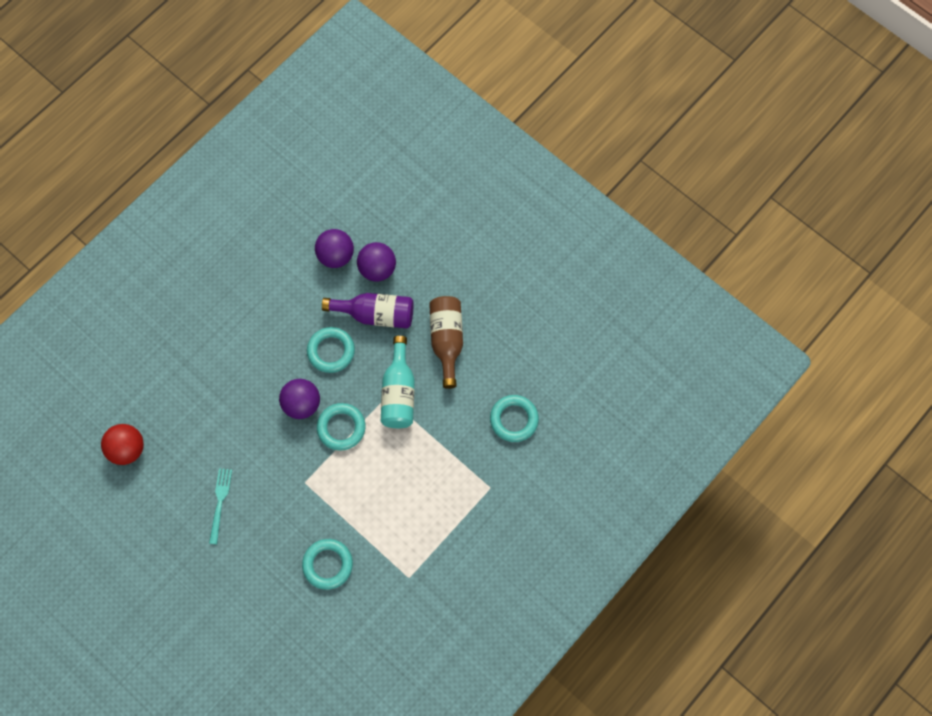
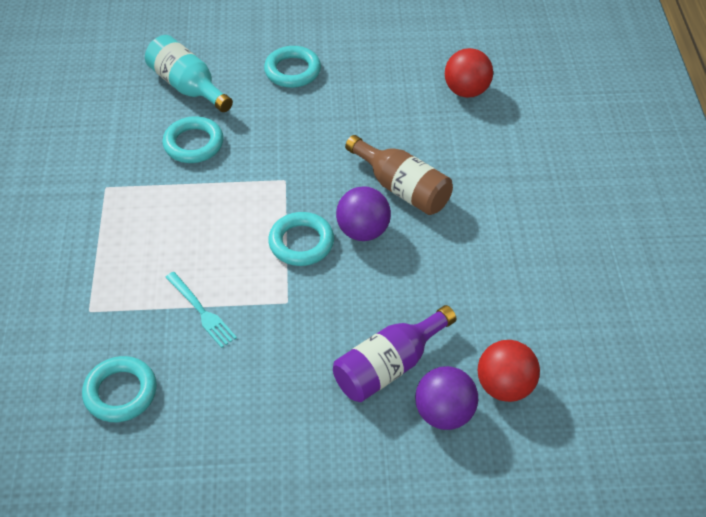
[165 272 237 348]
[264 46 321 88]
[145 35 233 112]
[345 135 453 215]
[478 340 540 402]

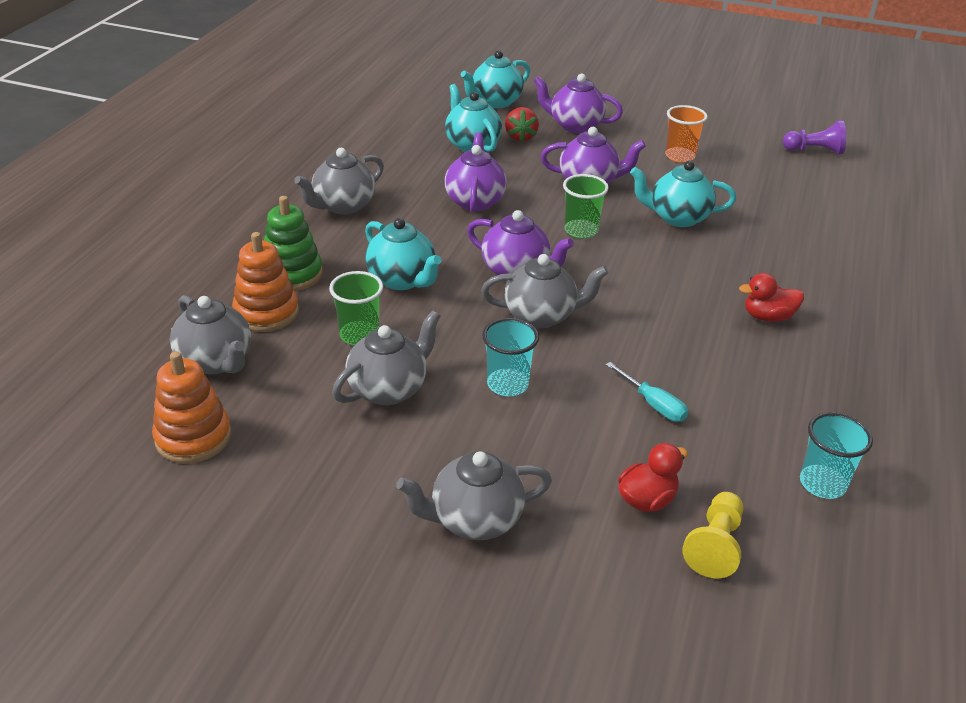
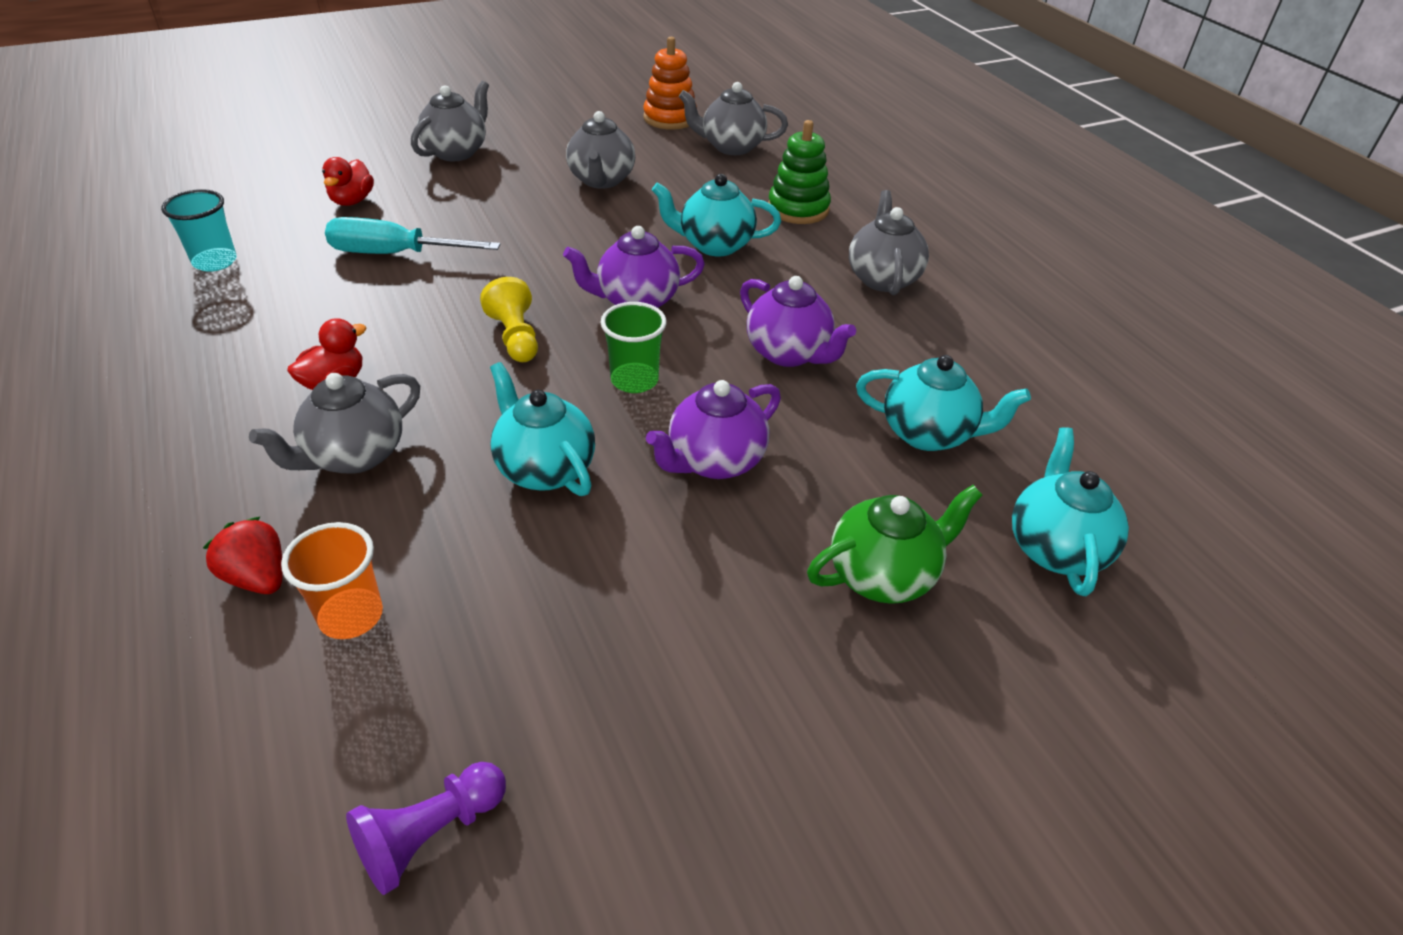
[232 232 299 332] (first image)
[329 271 383 345] (first image)
[482 318 539 396] (first image)
[249 373 420 474]
[203 516 282 594]
[281 522 383 639]
[480 277 538 362]
[807 485 983 604]
[490 362 595 496]
[325 217 500 254]

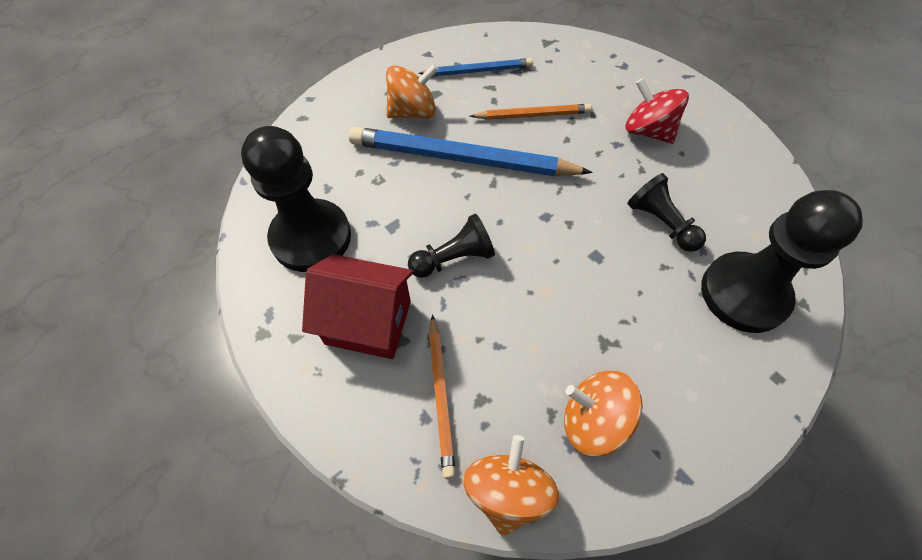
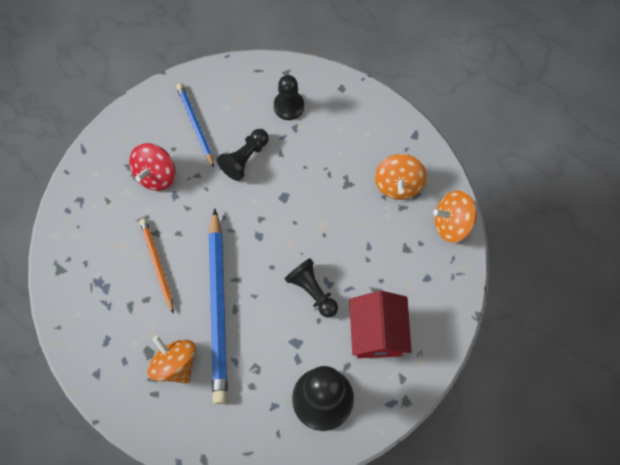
[429 314 456 479] (first image)
[176 83 214 168]
[274 75 304 120]

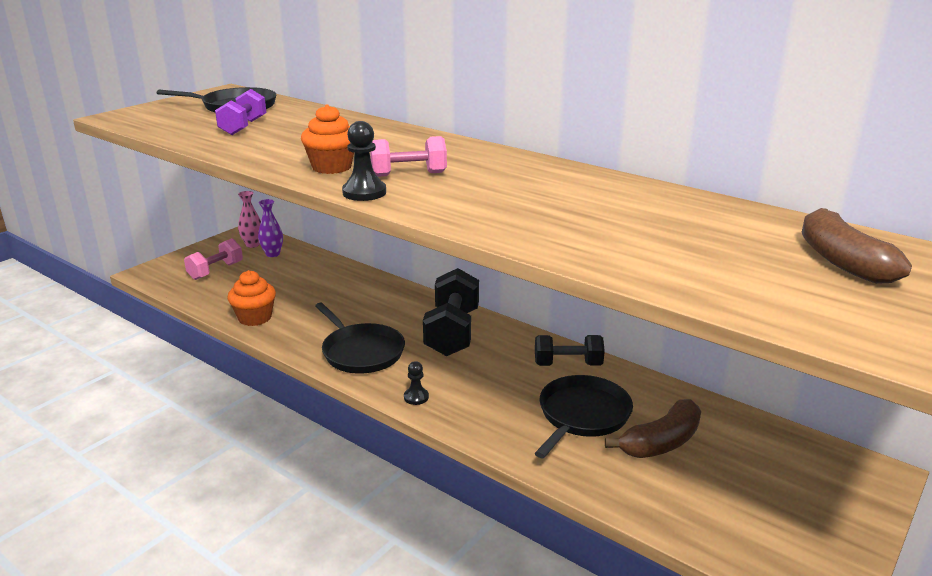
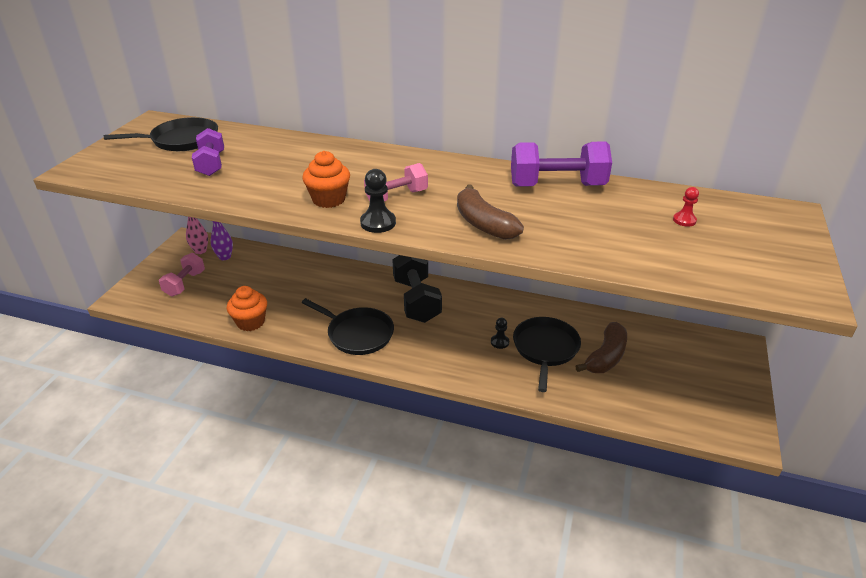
[535 335 605 366] (first image)
[511 142 612 187]
[673 187 699 227]
[491 318 509 349]
[457 185 524 240]

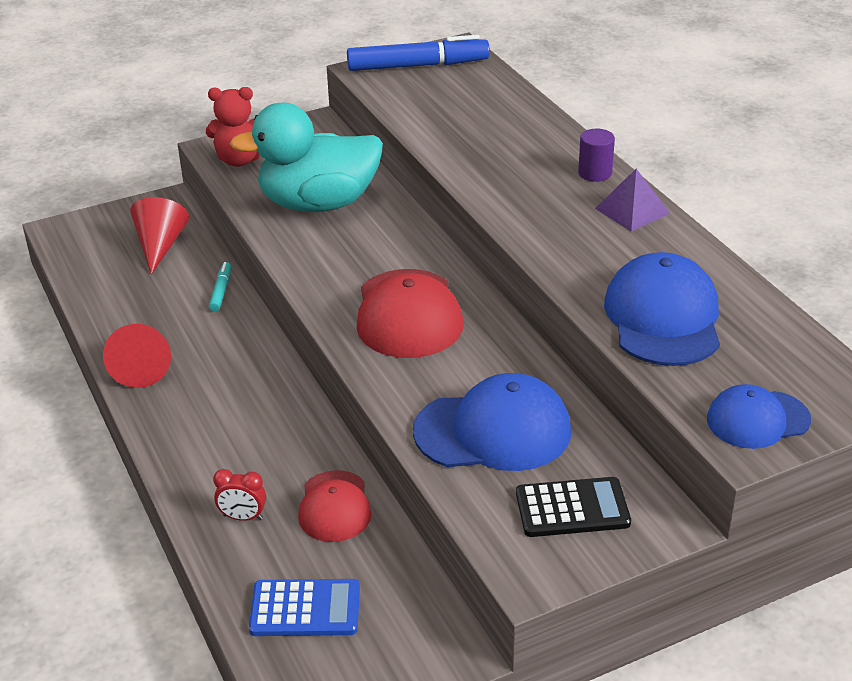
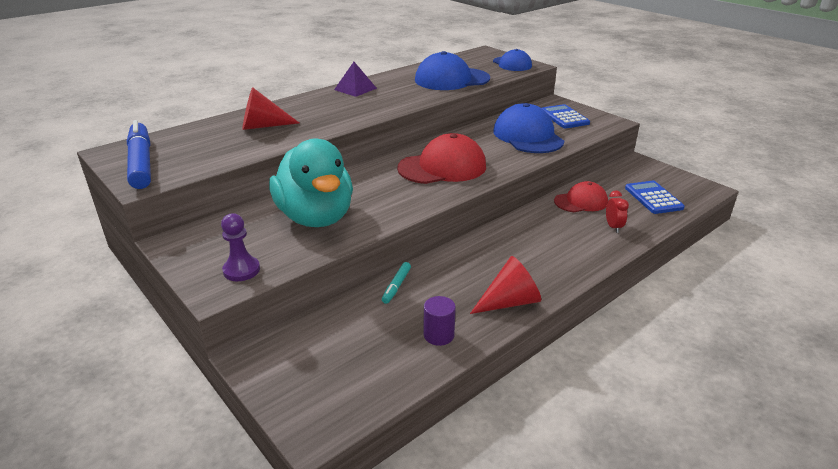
[242 87 299 130]
[424 296 456 346]
[221 213 260 281]
[542 104 590 128]
[382 262 411 304]

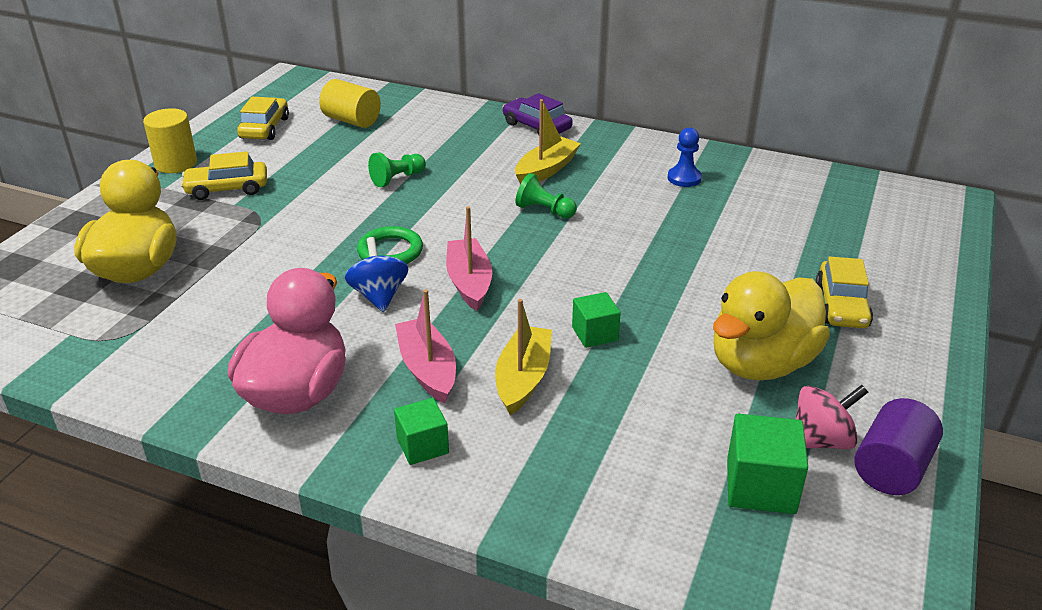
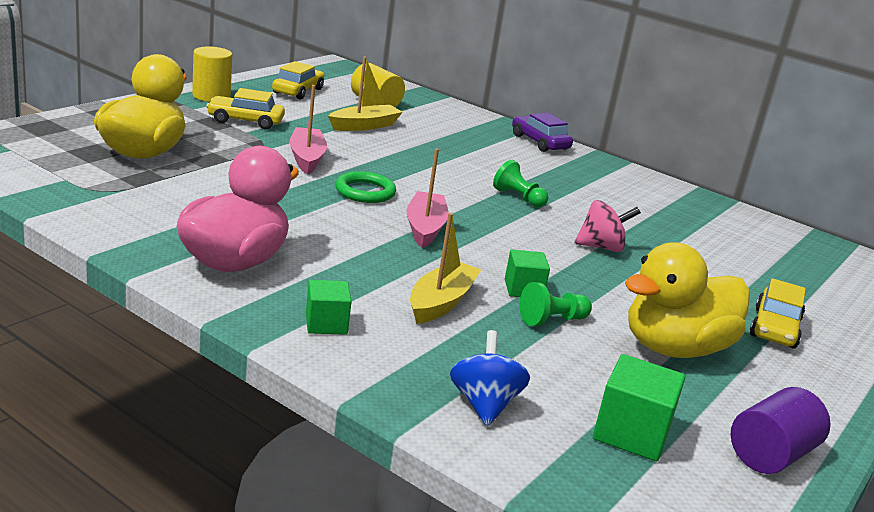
[667 128 702 187] (first image)
[450 330 530 426]
[520 282 592 326]
[289 85 327 174]
[328 57 403 131]
[575 200 641 252]

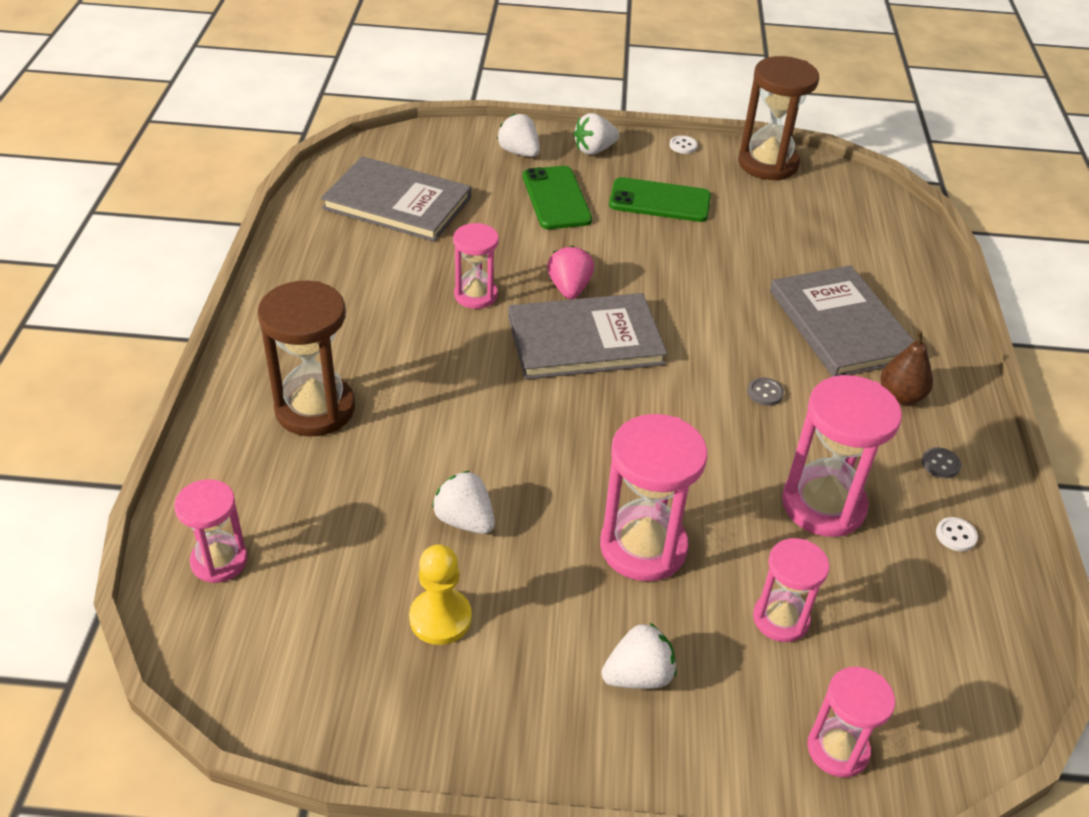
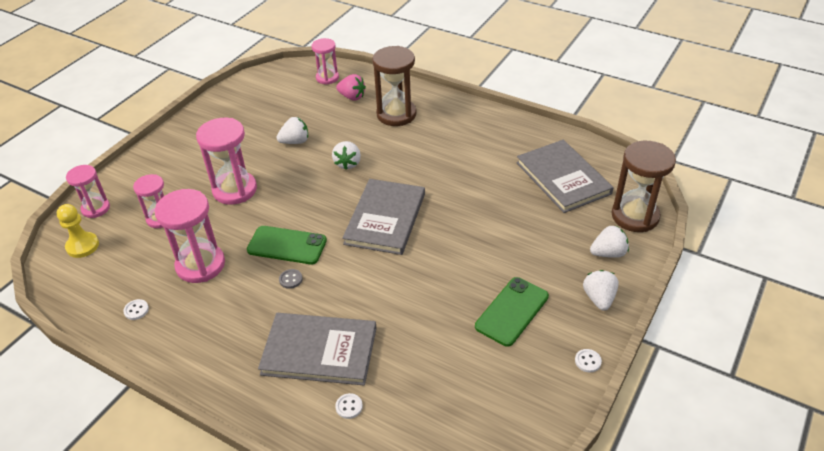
[453 223 499 309] (first image)
[880 330 933 405] (first image)
[922 447 961 478] (first image)
[335 393 363 419]
[57 204 99 258]
[247 226 327 264]
[336 74 366 101]
[332 141 361 170]
[612 141 676 232]
[516 140 614 213]

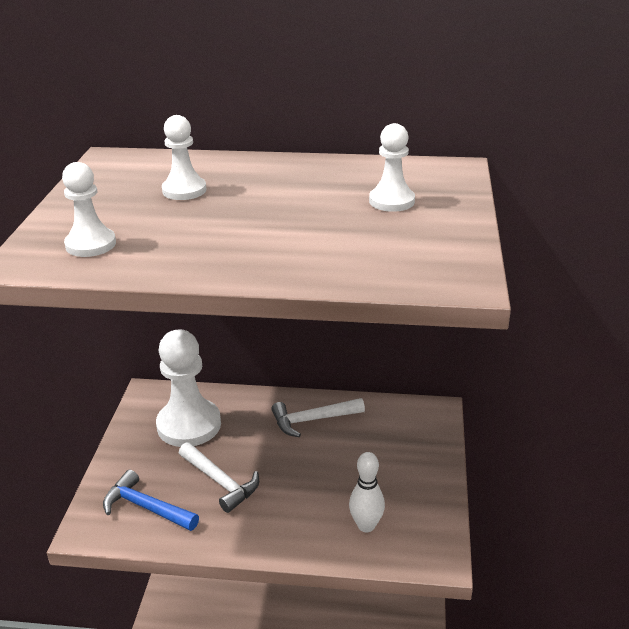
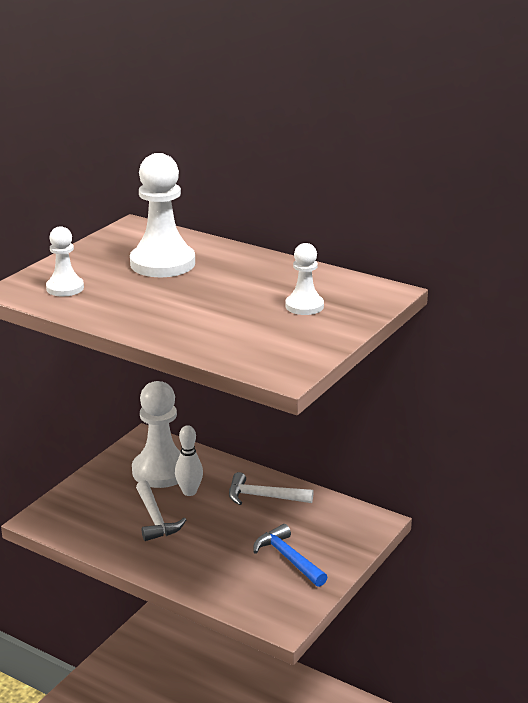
[253 524 327 587]
[175 425 203 496]
[130 153 195 277]

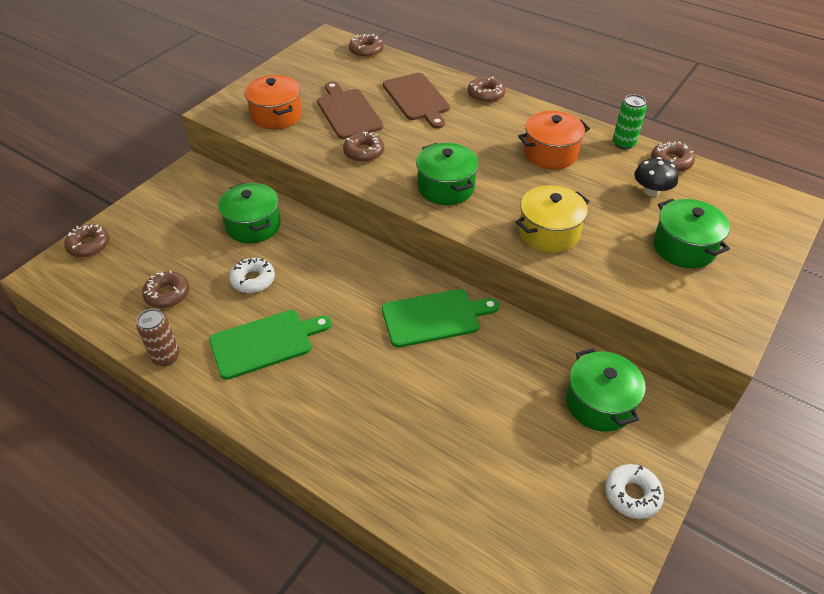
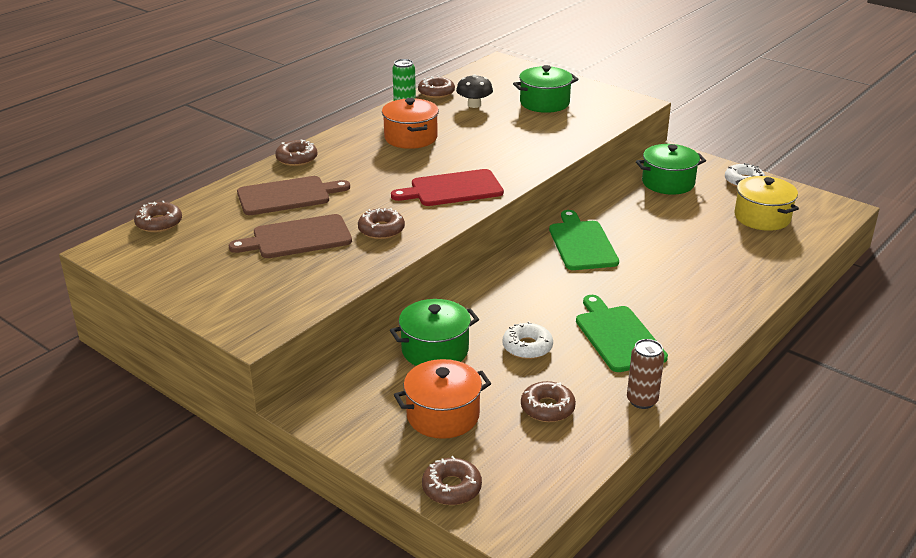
[394 359 491 439]
[734 176 799 231]
[391 169 504 206]

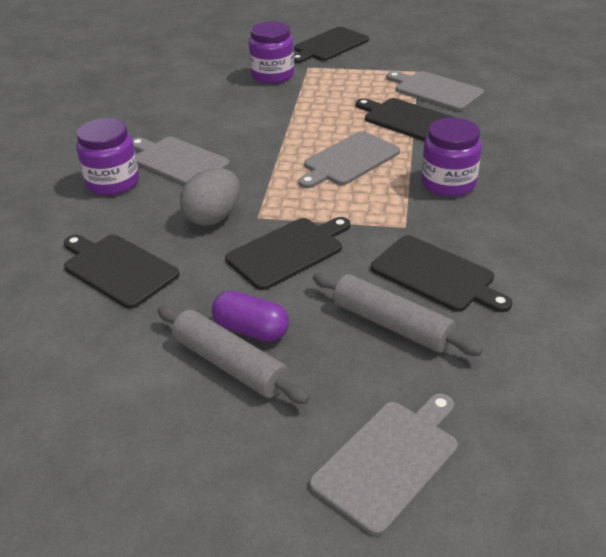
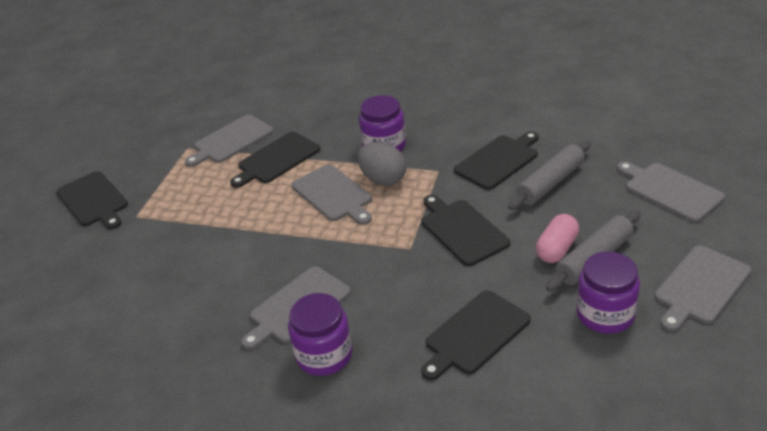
[655 246 751 332]
[357 142 406 186]
[576 252 640 334]
[536 214 579 263]

